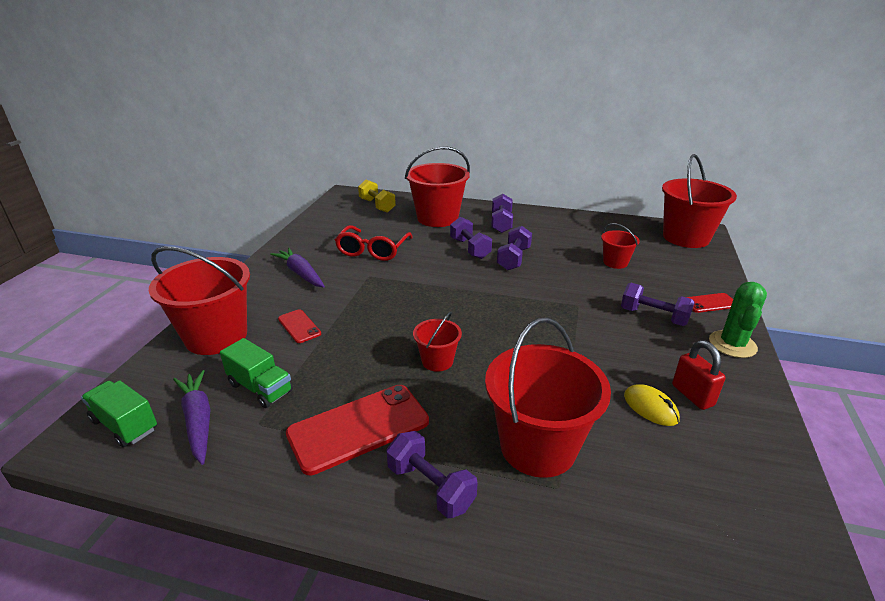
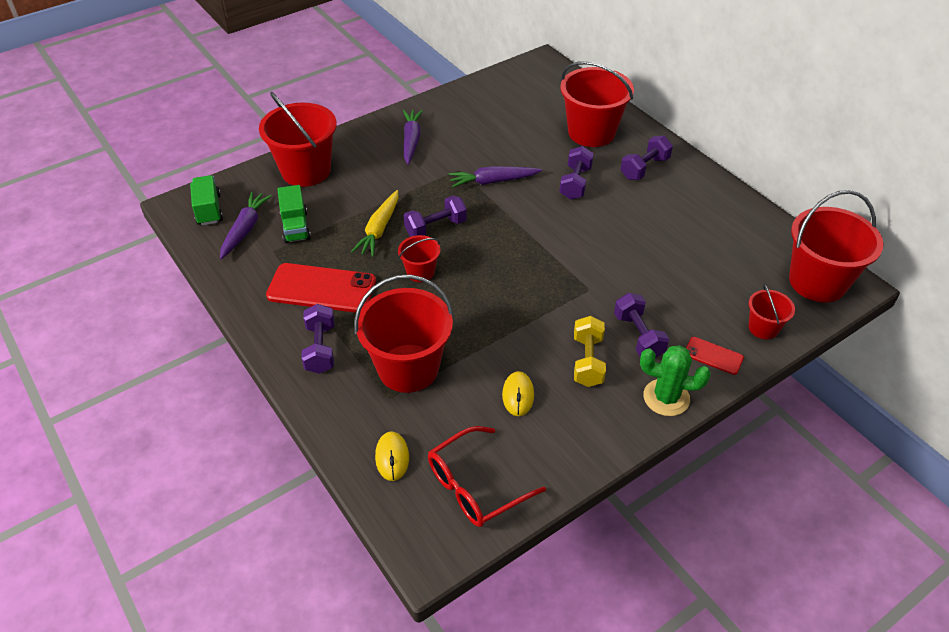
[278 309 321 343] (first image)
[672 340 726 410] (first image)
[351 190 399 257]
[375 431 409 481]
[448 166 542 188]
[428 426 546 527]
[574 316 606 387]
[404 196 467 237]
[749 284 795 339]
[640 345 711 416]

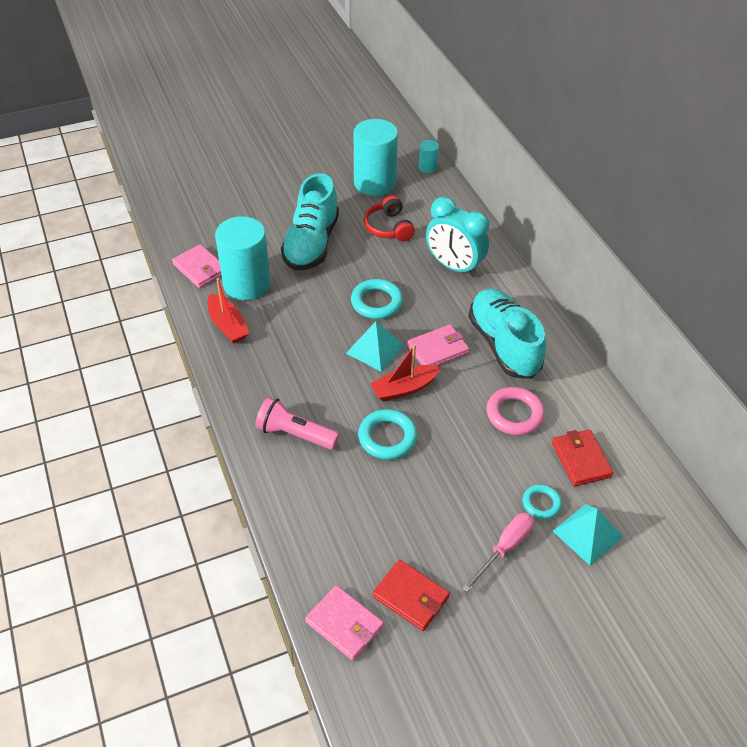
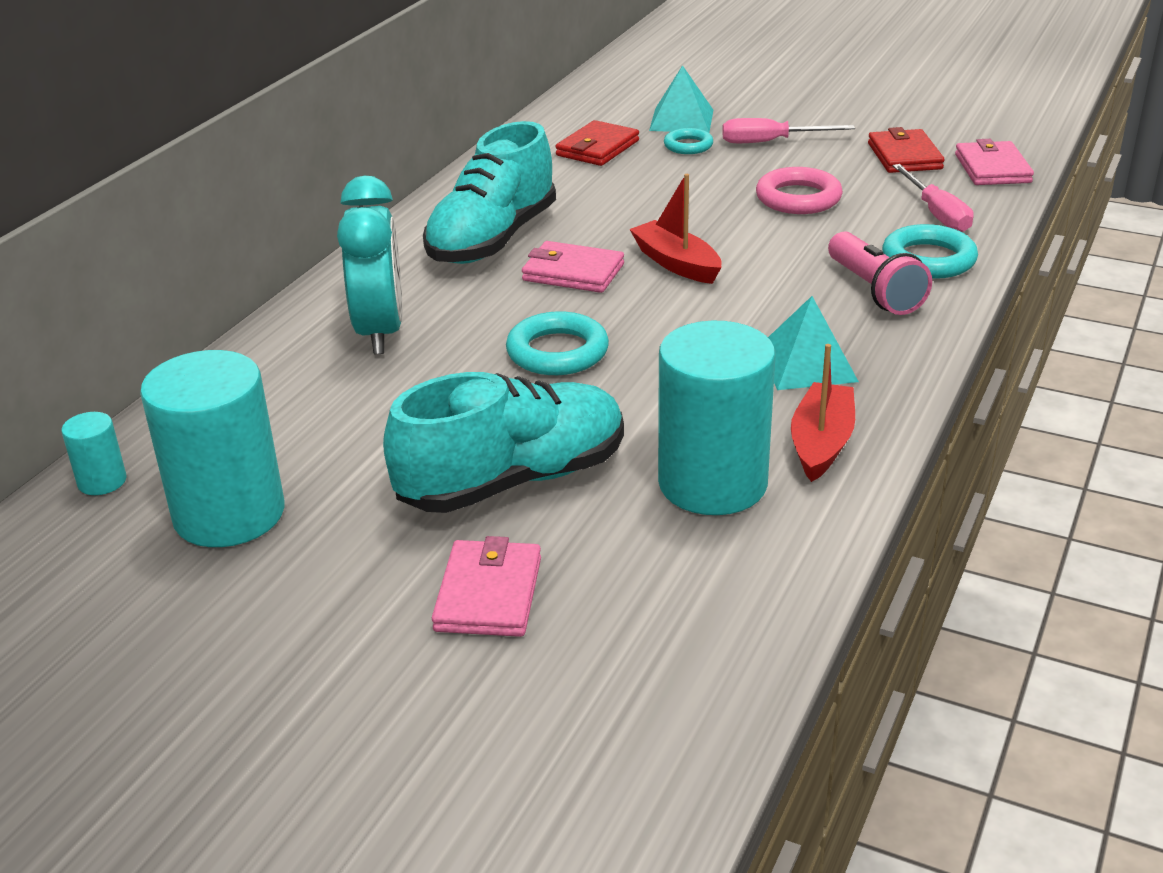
[364 195 415 241] (first image)
[892 164 974 232]
[432 536 541 637]
[768 296 859 390]
[882 224 978 279]
[756 167 843 214]
[629 174 722 284]

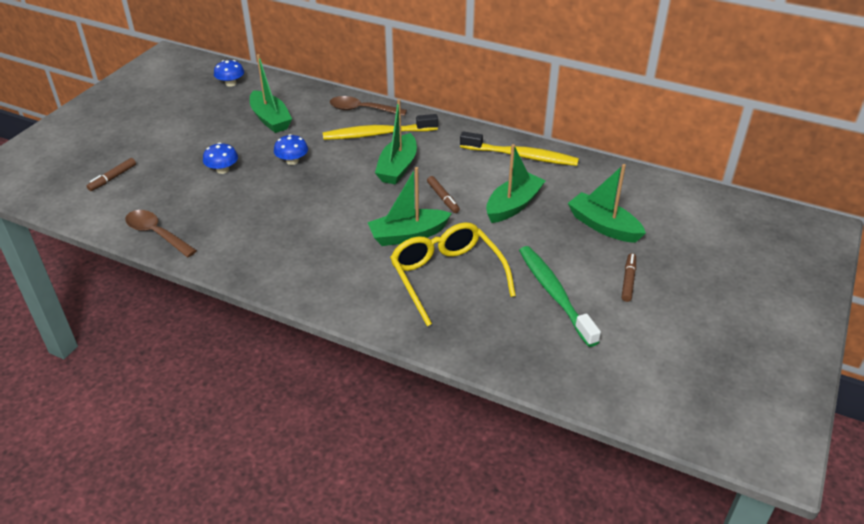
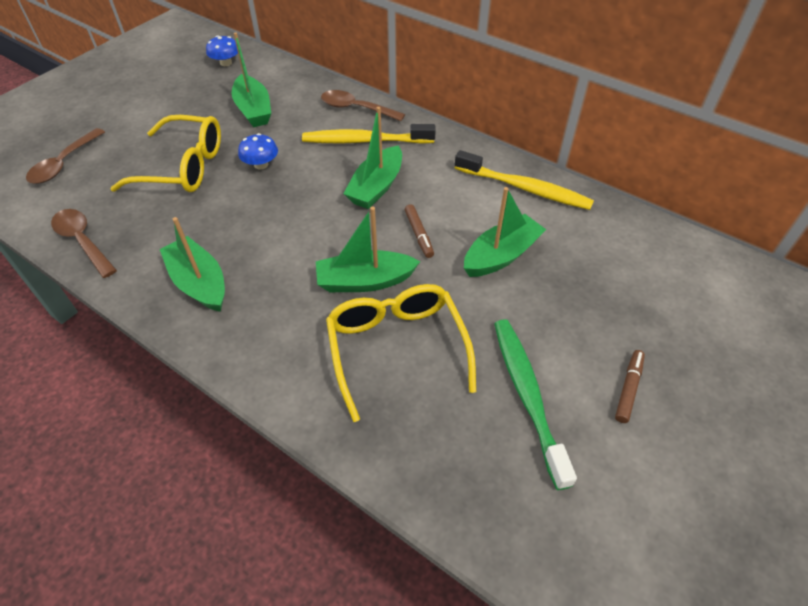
[159 217 225 312]
[26 128 105 184]
[110 115 221 192]

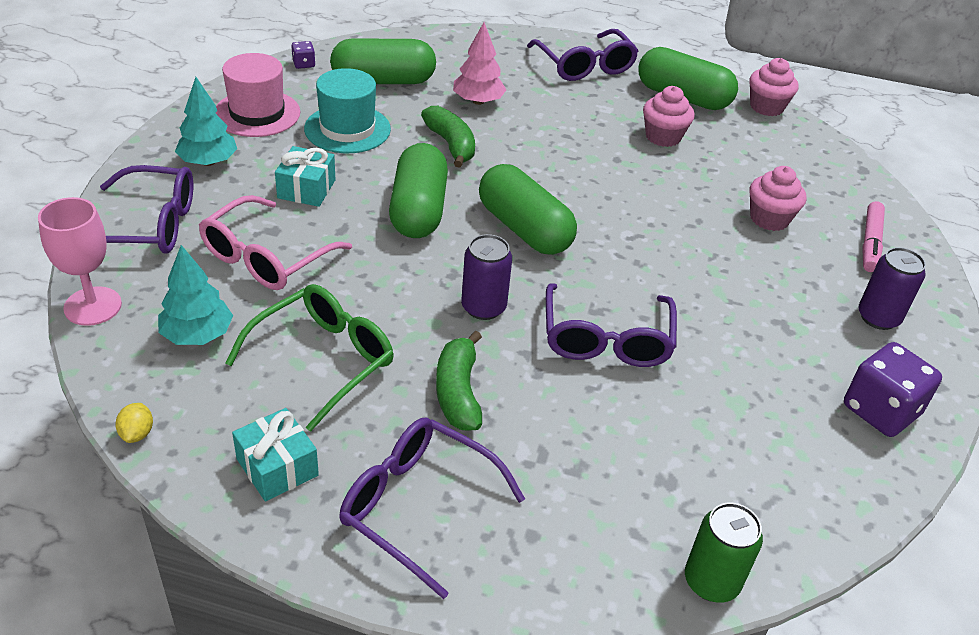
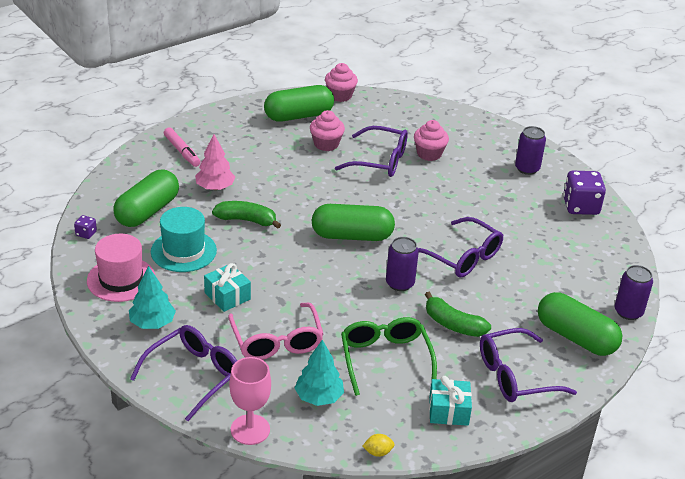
[538 292 622 356]
[335 126 408 177]
[164 127 201 167]
[615 265 653 320]
[363 434 395 457]

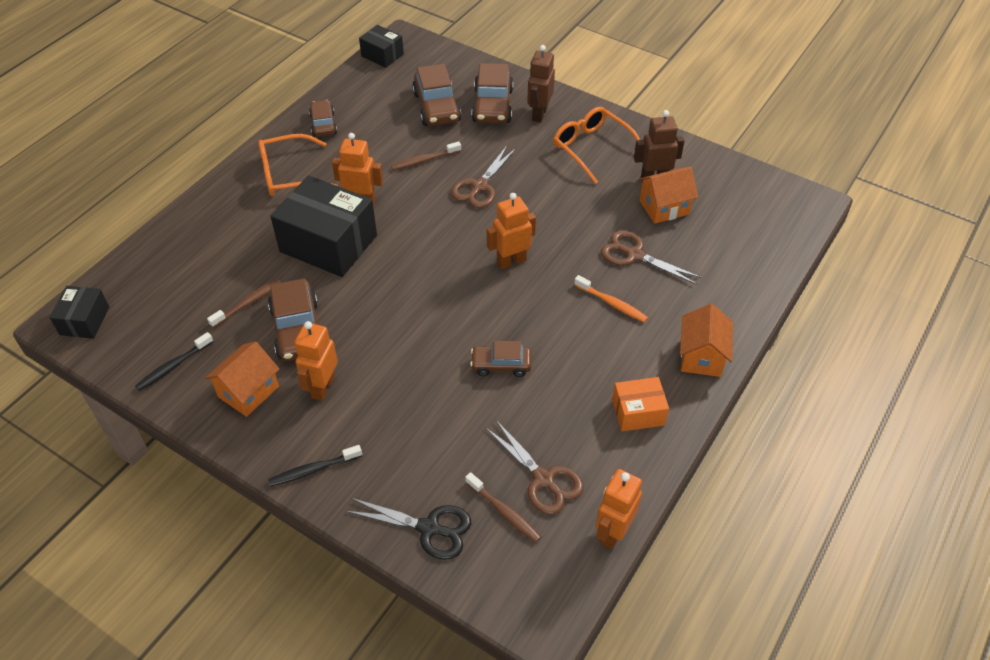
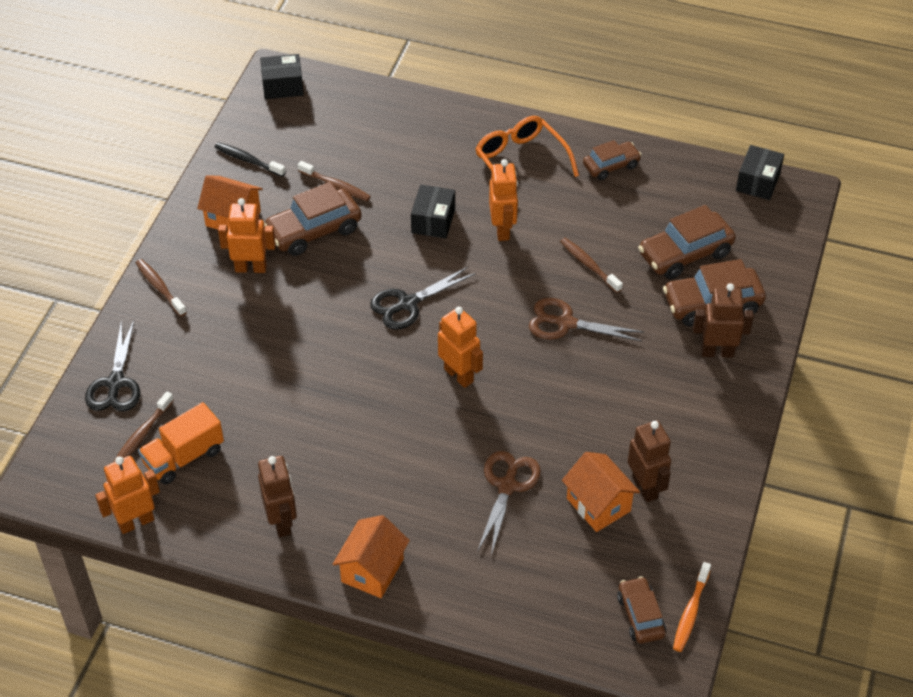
[553 107 640 184] (first image)
[370 266 476 330]
[617 576 666 644]
[673 562 711 652]
[138 402 224 484]
[258 456 297 537]
[136 259 187 316]
[95 456 160 534]
[333 515 410 598]
[411 185 455 239]

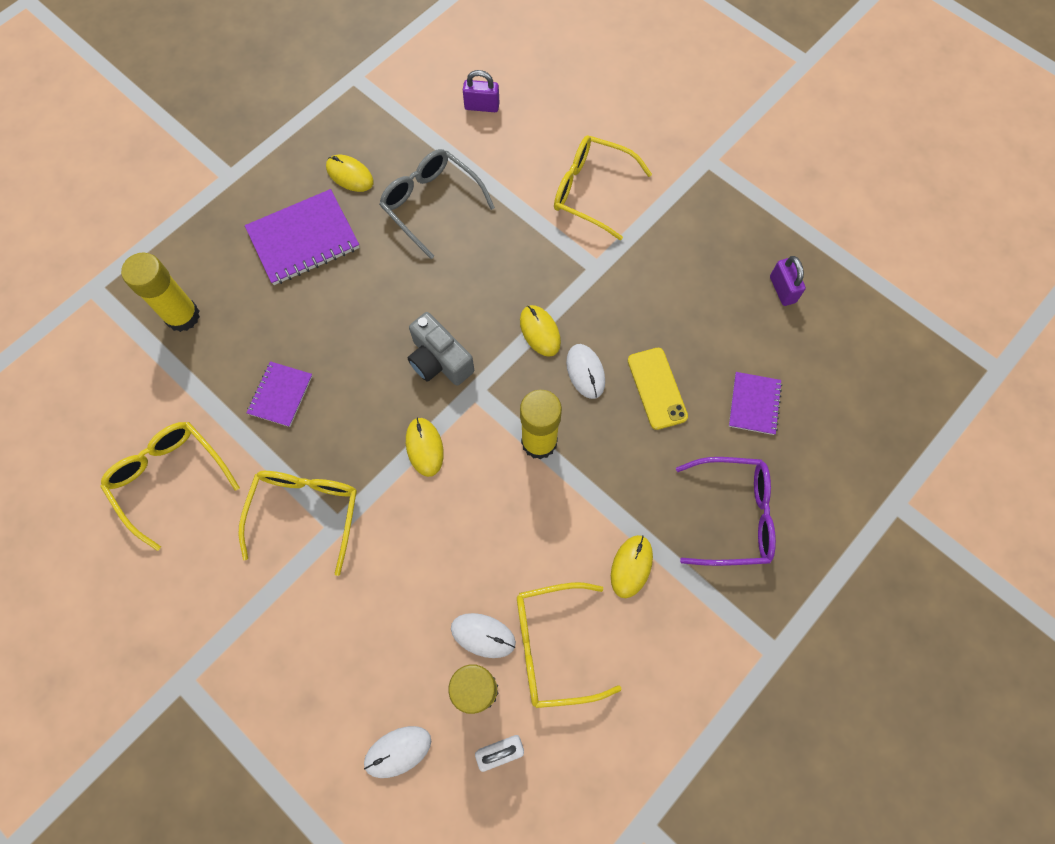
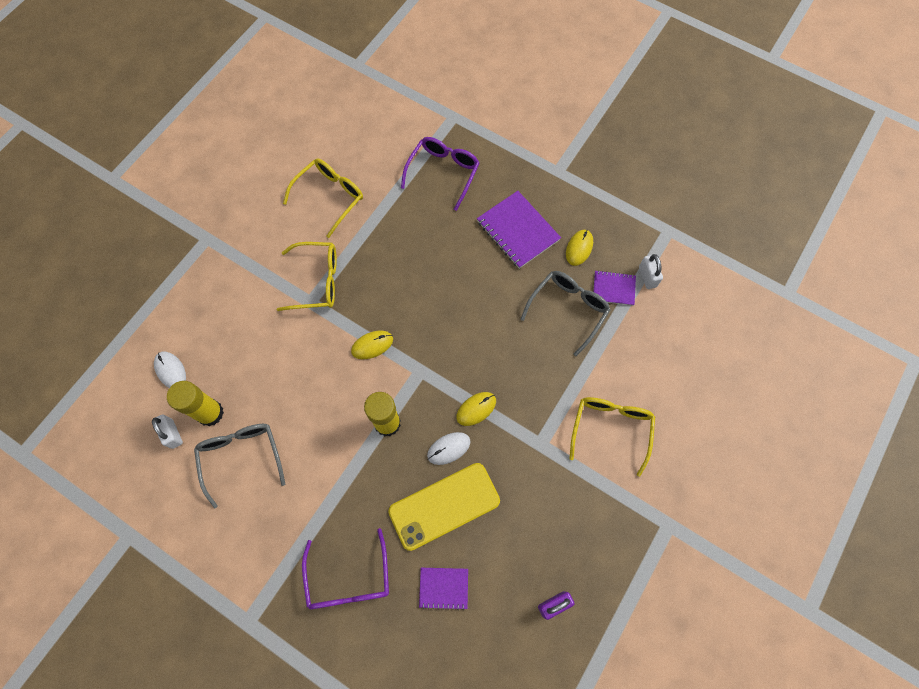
[408 312 474 386] (first image)
[451 613 516 658] (first image)
[463 70 500 112] (first image)
[611 535 653 598] (first image)
[639 254 663 289]
[593 270 636 306]
[401 137 479 211]
[194 424 285 508]
[388 463 500 551]

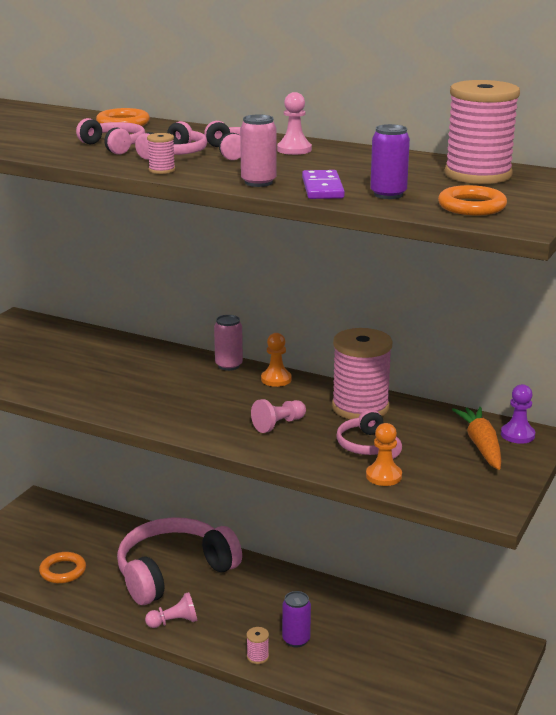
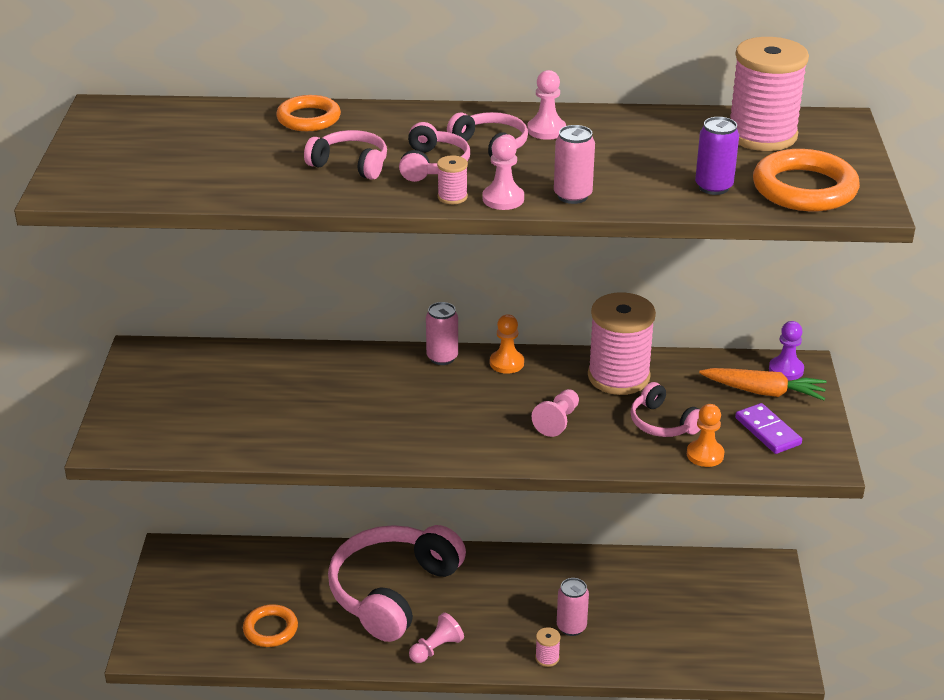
[483 136 524 210]
[735 403 802 454]
[557 578 589 636]
[699 368 827 400]
[753 149 860 211]

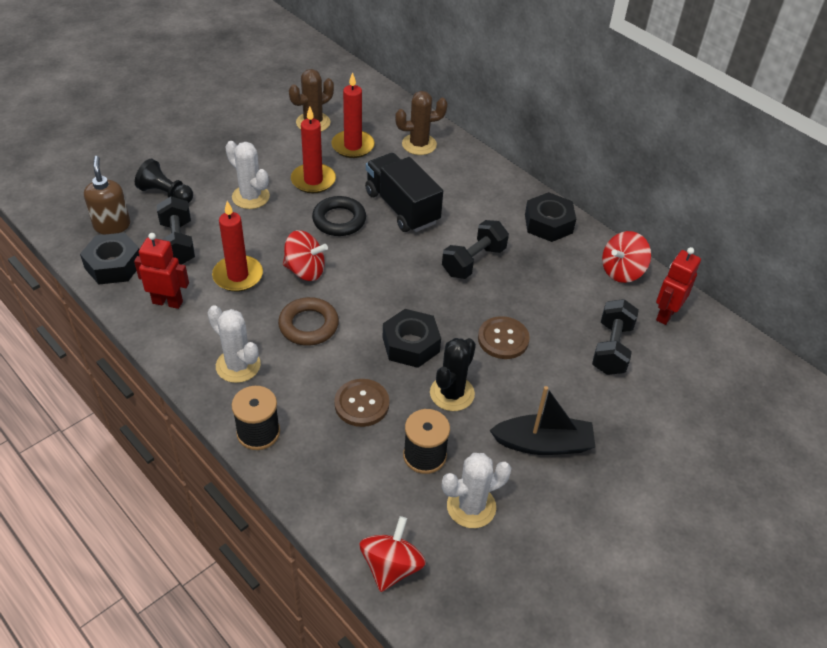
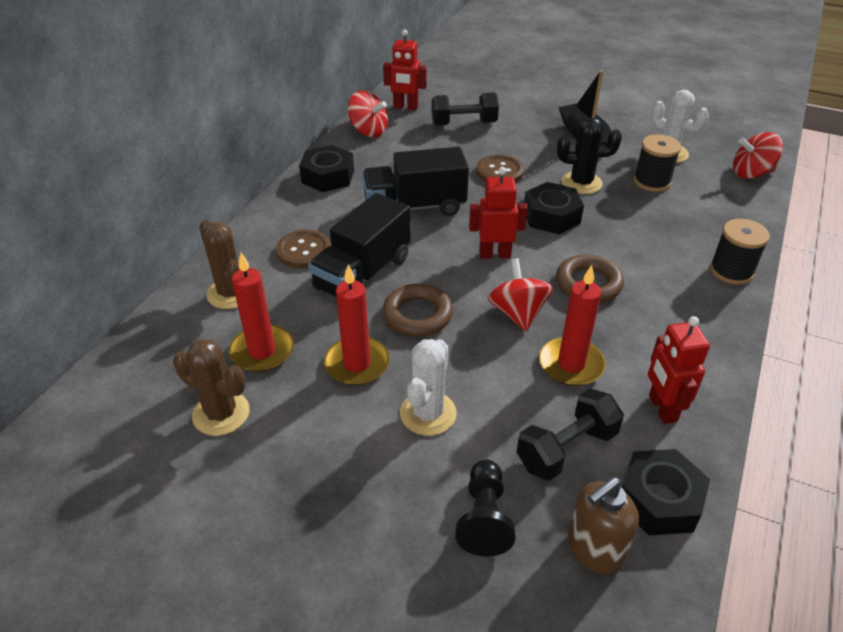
[208 305 261 383] (first image)
[469 167 528 259]
[276 230 331 268]
[362 147 469 216]
[383 284 453 336]

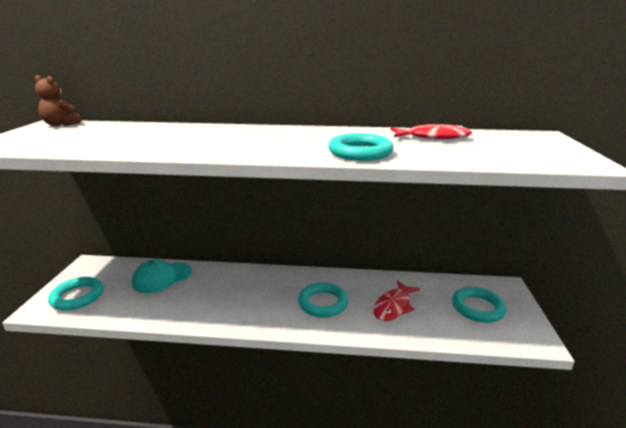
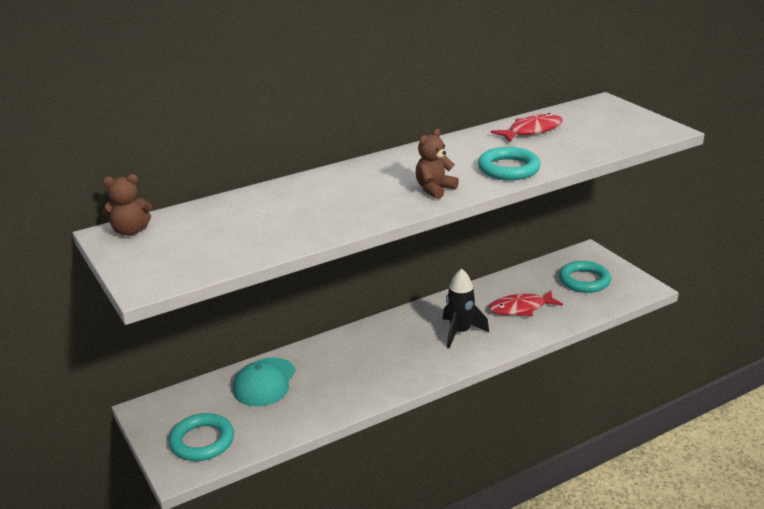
[415 129 459 199]
[443 268 489 348]
[489 290 563 317]

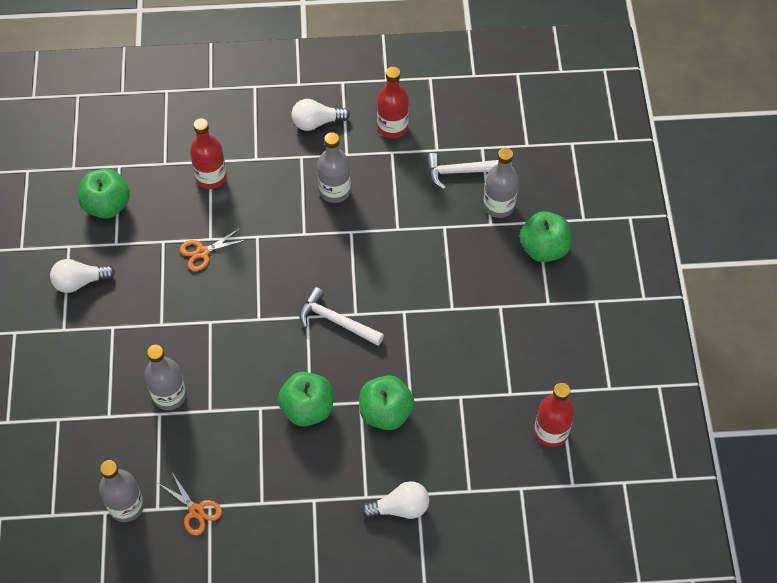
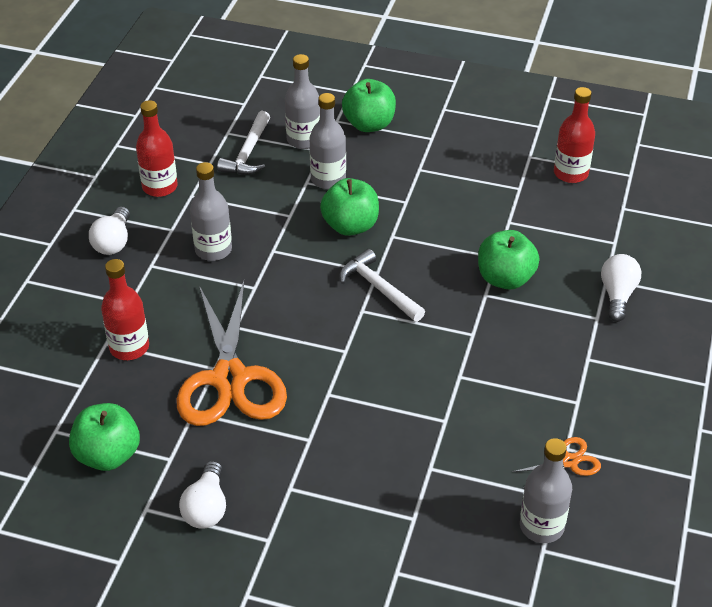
[309 93 346 189]
[320 178 379 236]
[340 249 425 322]
[176 281 287 426]

